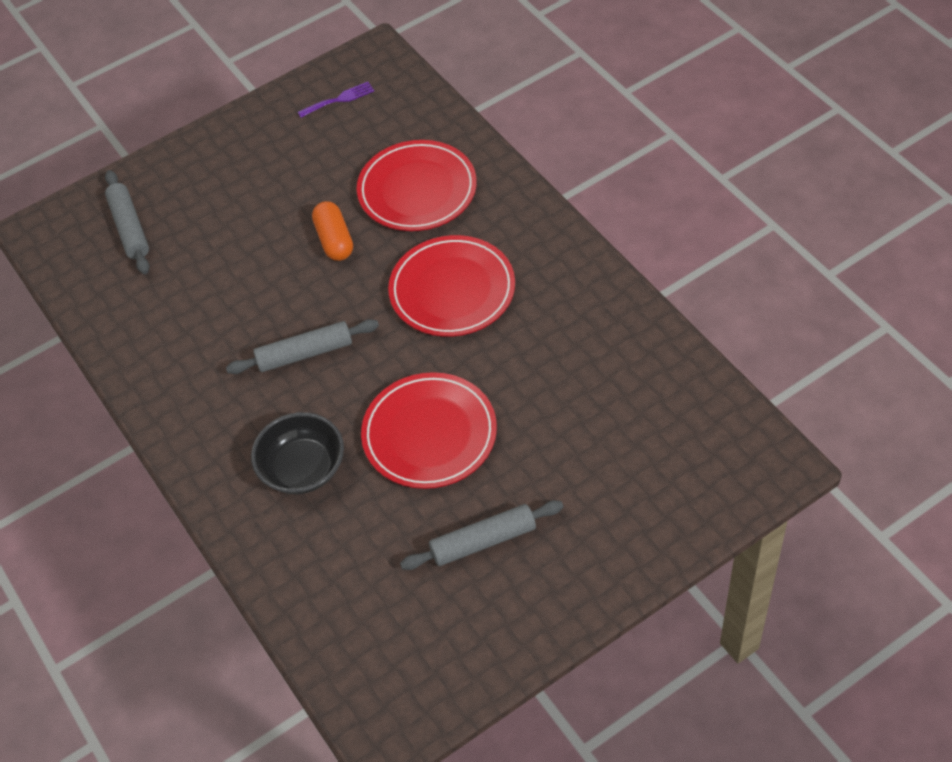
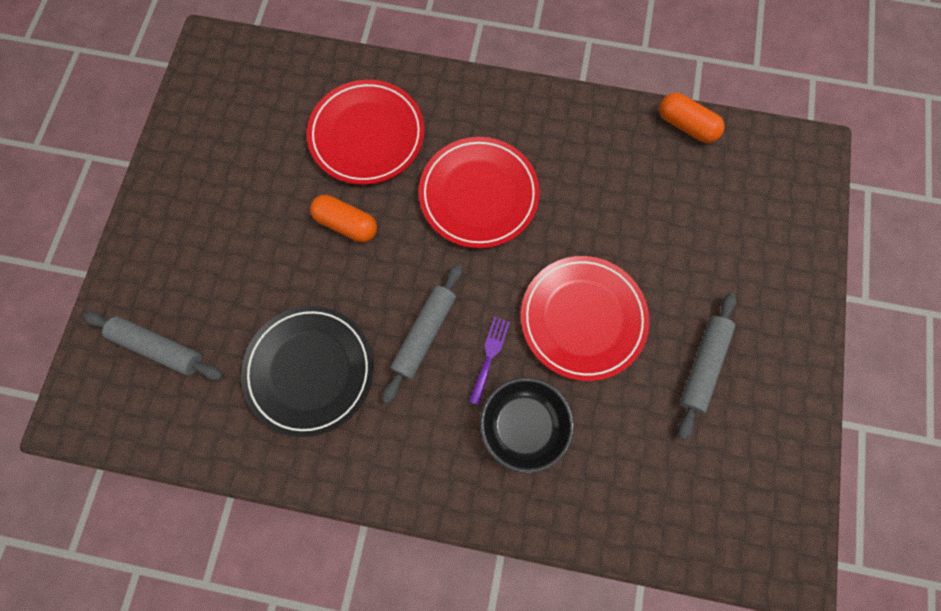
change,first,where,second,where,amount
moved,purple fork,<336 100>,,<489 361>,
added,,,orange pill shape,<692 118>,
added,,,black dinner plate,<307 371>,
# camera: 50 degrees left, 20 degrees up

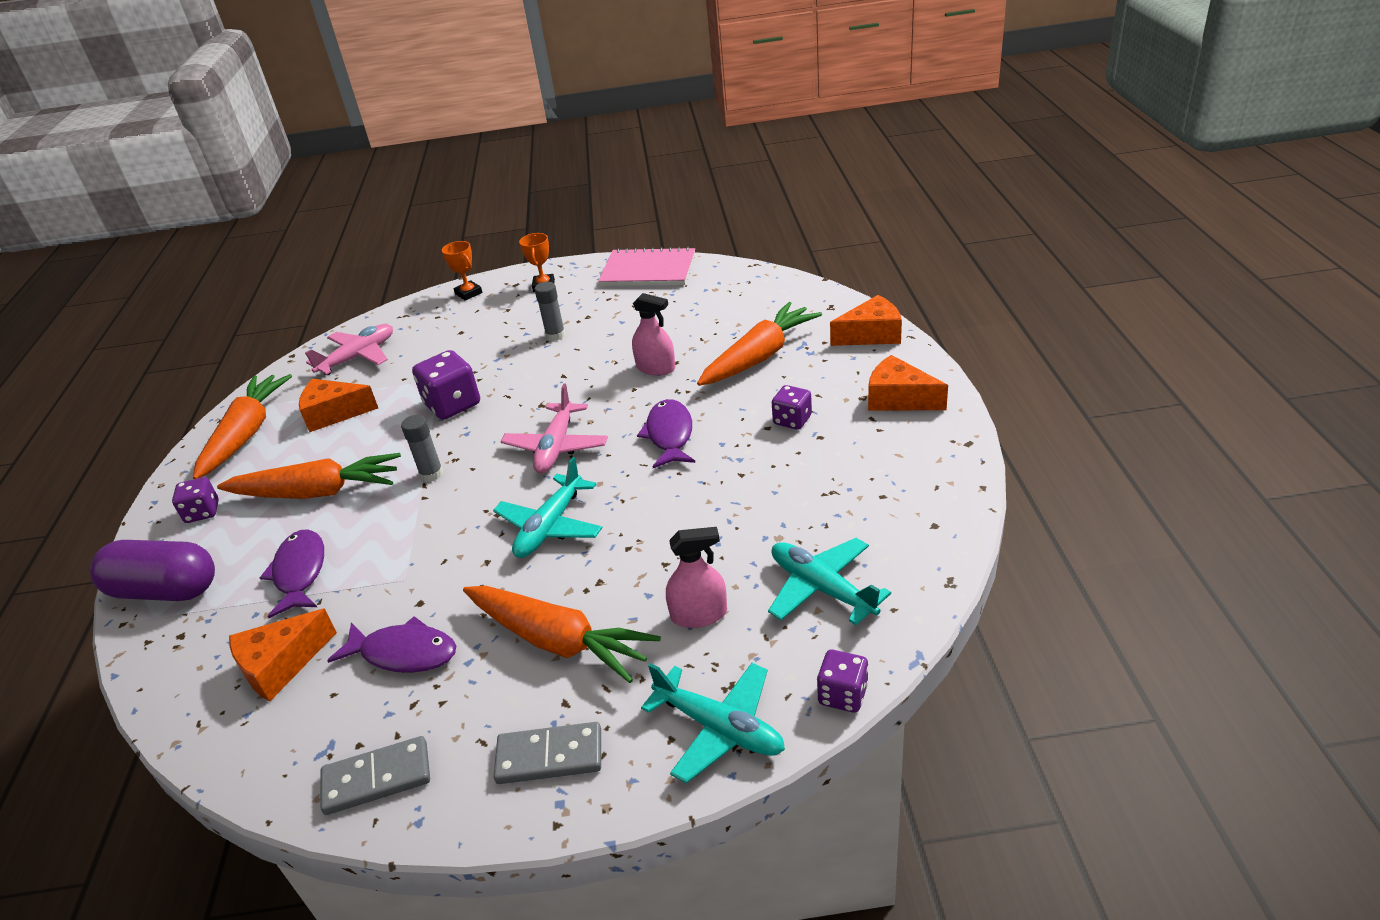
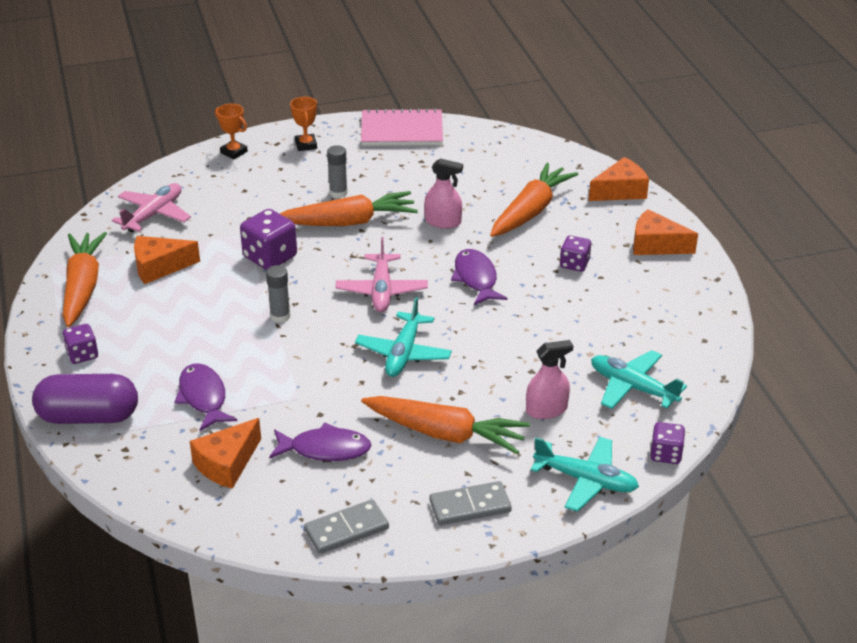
change,first,where,second,where,amount
moved,orange toy carrot,<309 476>,,<349 208>,
# camera: 15 degrees left, 0 degrees up

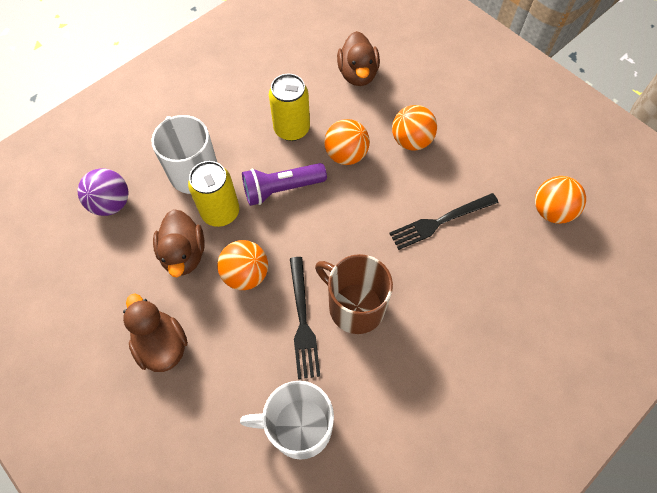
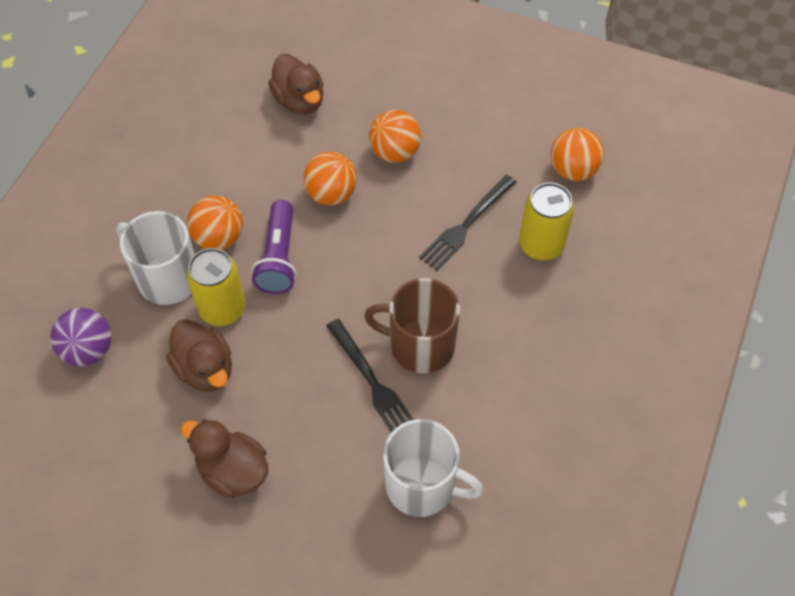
change,first,where,second,where,amount
moved,golden soda can,<289 107>,,<546 222>,
turned,purple torch,<284 184>,,<274 247>,45 degrees counterclockwise
moved,orange sphere,<242 265>,,<215 222>,
turned,pure white mug,<287 420>,,<433 468>,135 degrees counterclockwise
# camera: 25 degrees left, 5 degrees down

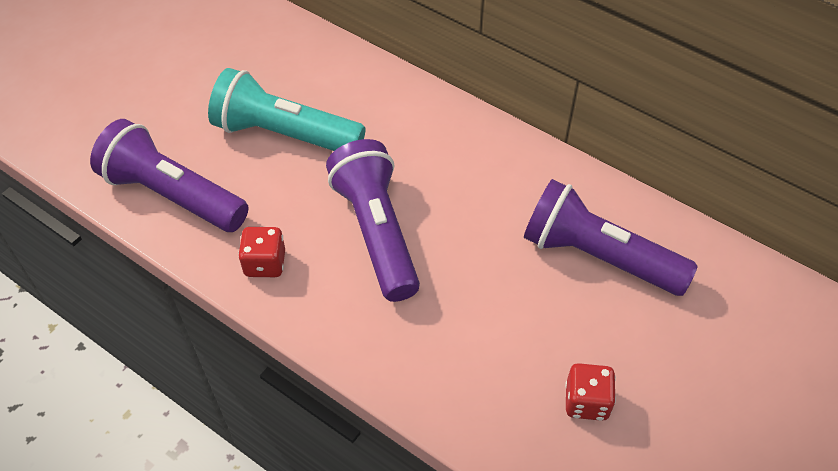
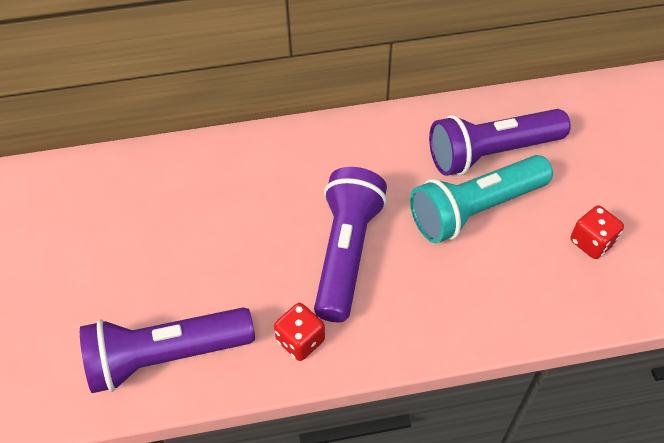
change,first,where,second,where,amount
moved,teal torch,<287 109>,,<481 199>,
turned,purple torch,<373 220>,,<350 244>,75 degrees clockwise
# camera: 45 degrees left, 0 degrees up

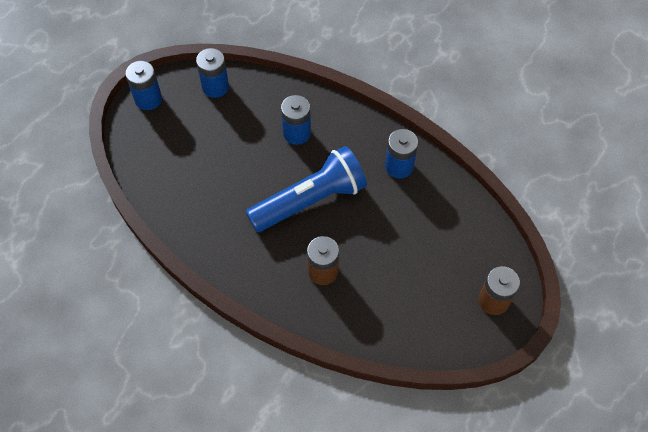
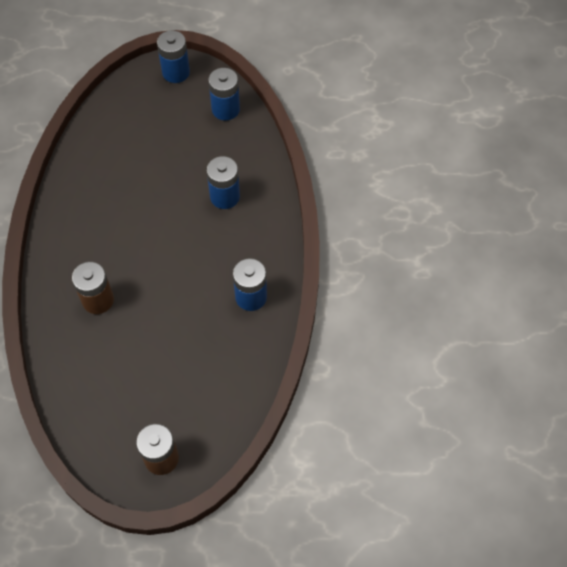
change,first,where,second,where,amount
removed,cobalt torch,<306 189>,,,
# camera: 55 degrees right, 0 degrees up

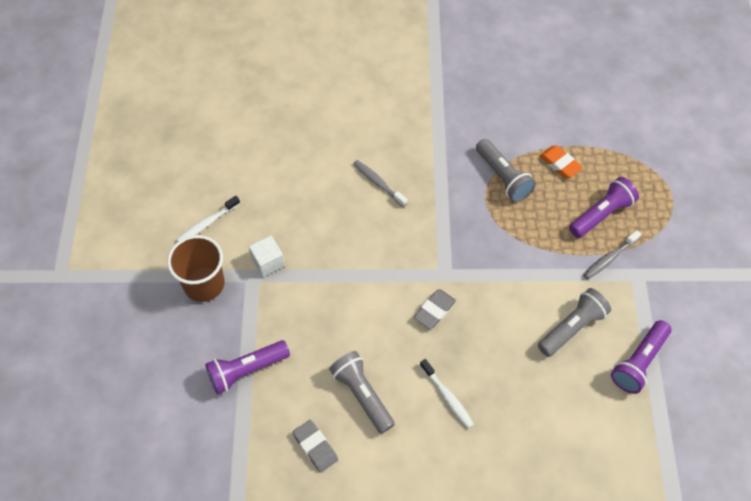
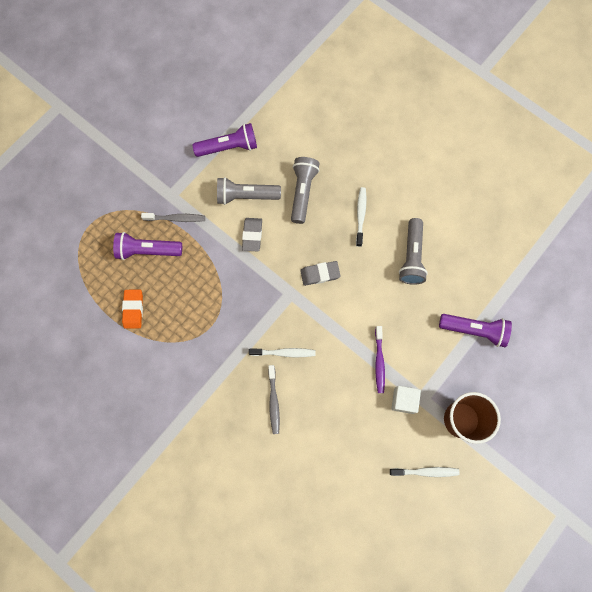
change,first,where,second,where,amount
moved,ash-grey torch,<506 170>,,<305 190>,
moved,ash-grey eraser,<315 446>,,<252 234>,
added,,,purple toothbrush,<380 359>,
added,,,pure white toothbrush,<282 352>,
# camera: 140 degrees left, 15 degrees up

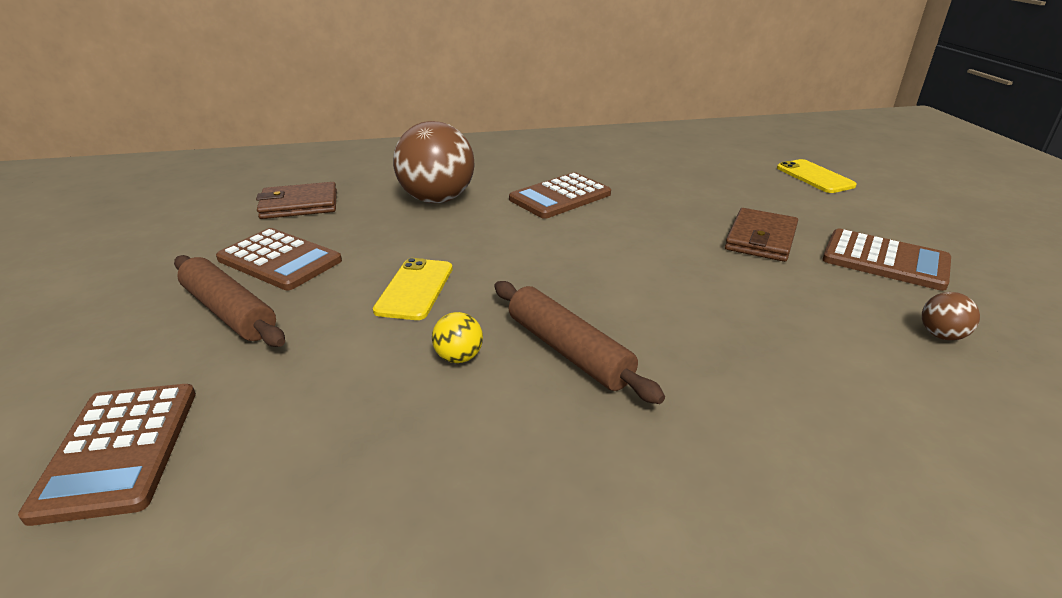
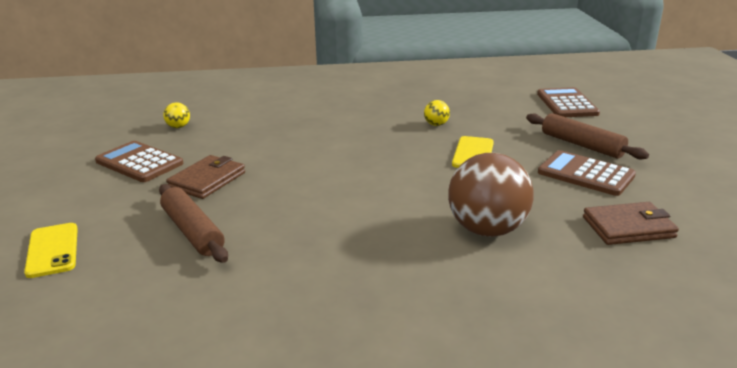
change,first,where,second,where,amount
removed,brown calculator,<560 195>,,,
moved,brown rolling pin,<579 342>,,<193 223>,
recoloured,brown sphere,<951 316>,golden sphere,<176 115>,
# camera: 175 degrees left, 5 degrees down

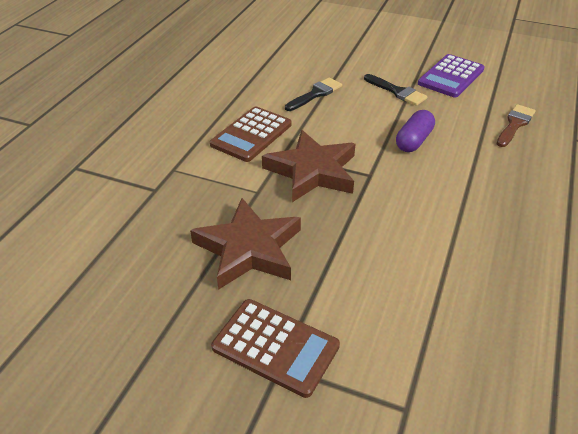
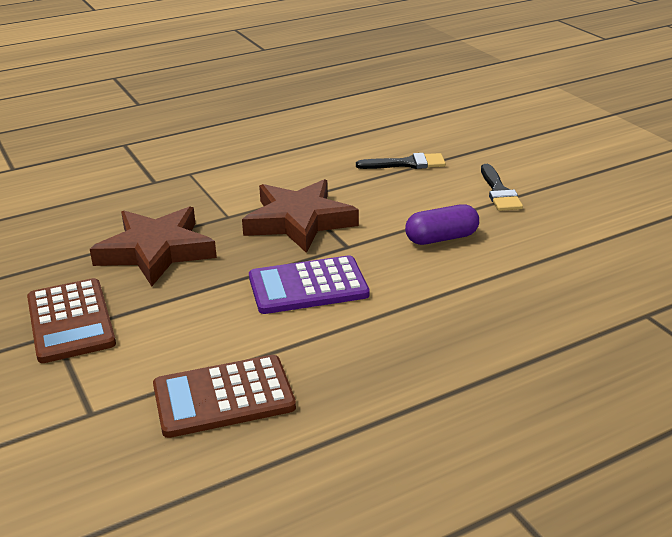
change,first,where,second,where,amount
moved,purple calculator,<451 75>,,<309 284>,
removed,brown paintbrush,<516 125>,,,
moved,brown calculator,<251 134>,,<224 396>,
# camera: 40 degrees right, 10 degrees down

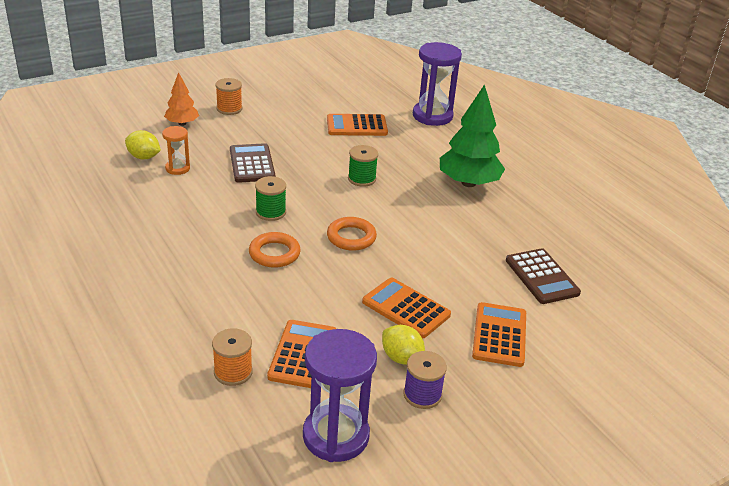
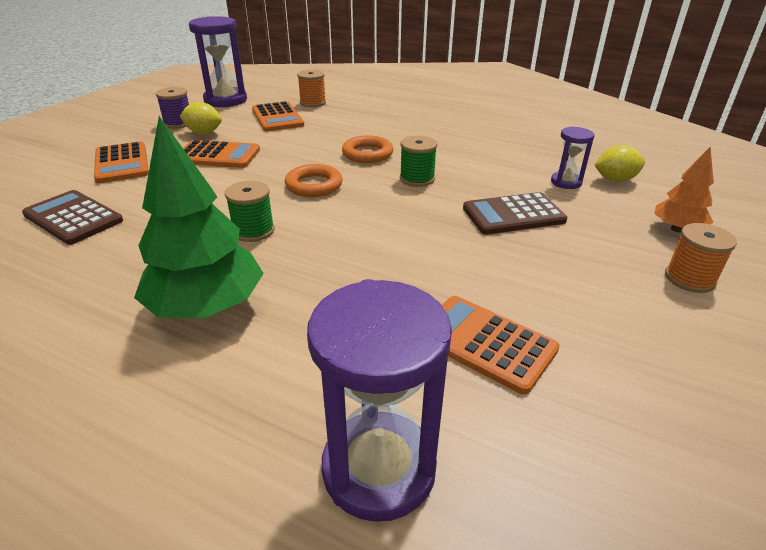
change,first,where,second,where,amount
turned,orange calculator,<357 125>,,<501 345>,105 degrees counterclockwise
recoloured,orange hourglass,<176 150>,purple hourglass,<572 157>,
turned,brown calculator,<253 163>,,<515 213>,120 degrees clockwise
moved,green reel of thread,<363 166>,,<250 211>,
# camera: 150 degrees right, 0 degrees up

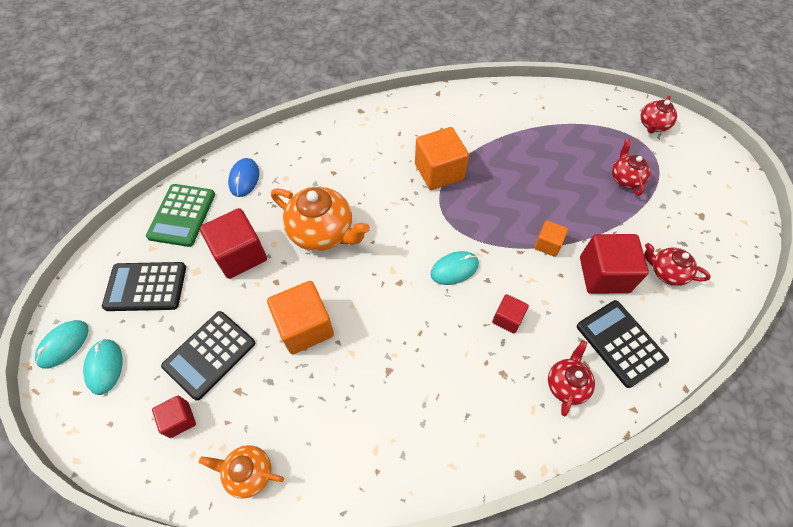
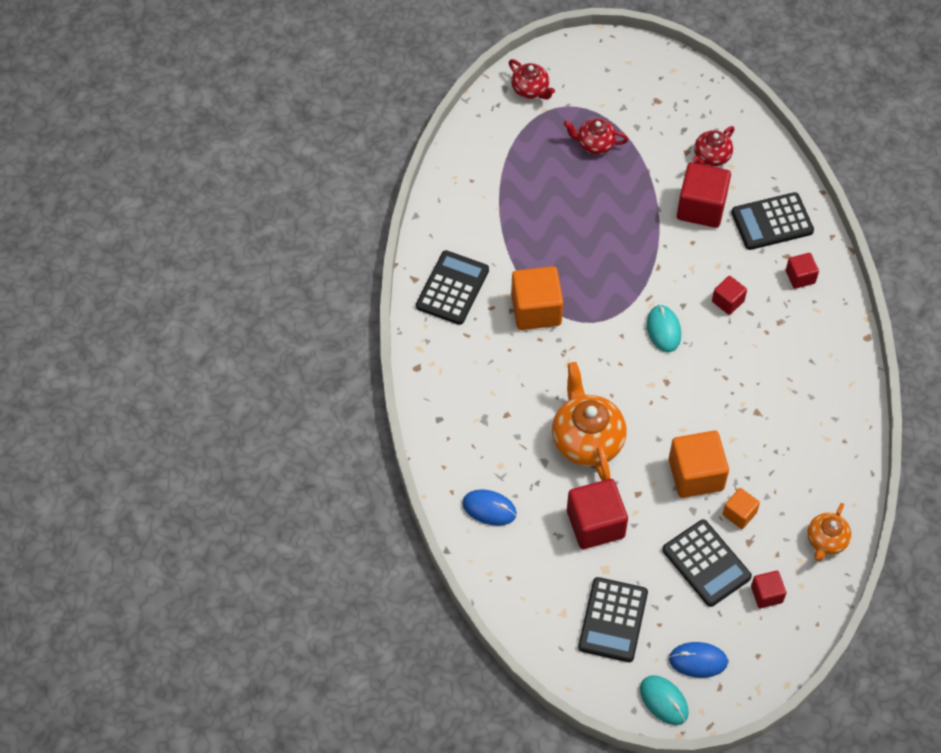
change,first,where,second,where,amount
removed,green calculator,<180 215>,,,
turned,orange china teapot,<320 219>,,<589 421>,60 degrees counterclockwise
moved,orange solid cube,<551 238>,,<741 508>,
recoloured,teal PC mouse,<103 367>,cobalt PC mouse,<698 660>,
replaced,red china teapot,<571 378>,red solid cube,<802 271>,
added,,,black calculator,<452 287>,
# camera: 75 degrees left, 0 degrees up

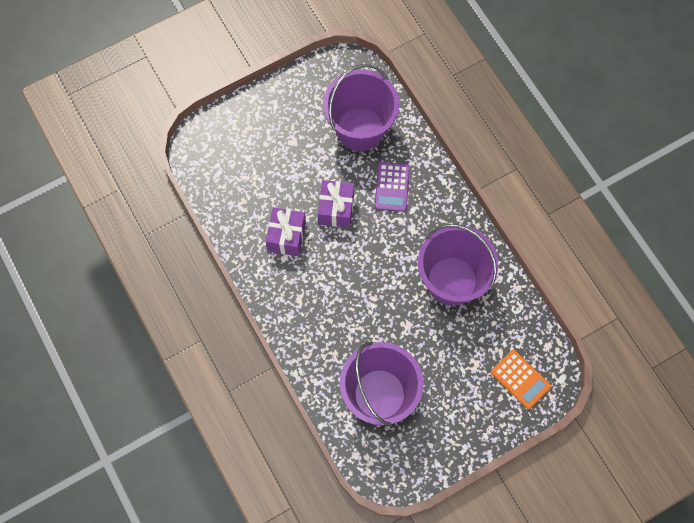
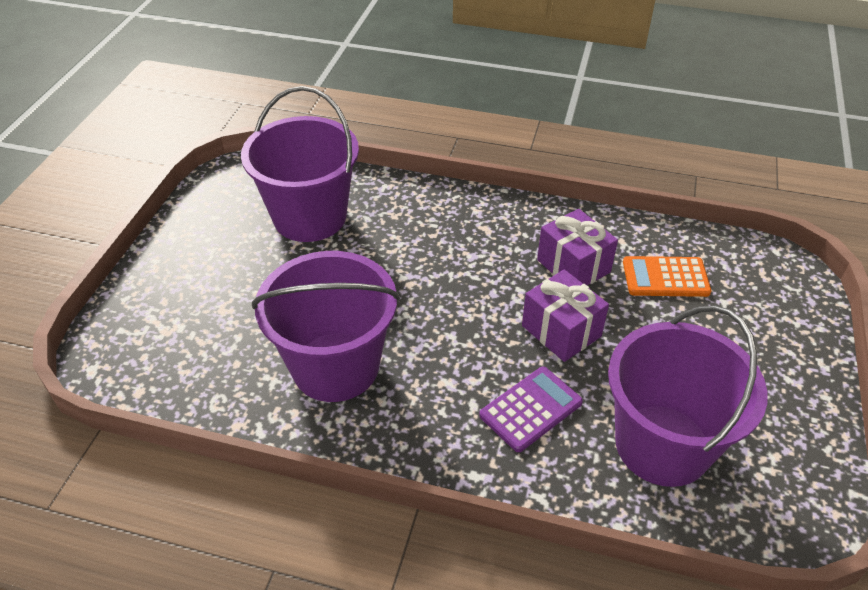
change,first,where,second,where,amount
turned,purple calculator,<392 187>,,<531 409>,90 degrees clockwise
moved,orange calculator,<521 379>,,<667 276>,
# camera: 135 degrees right, 25 degrees down

